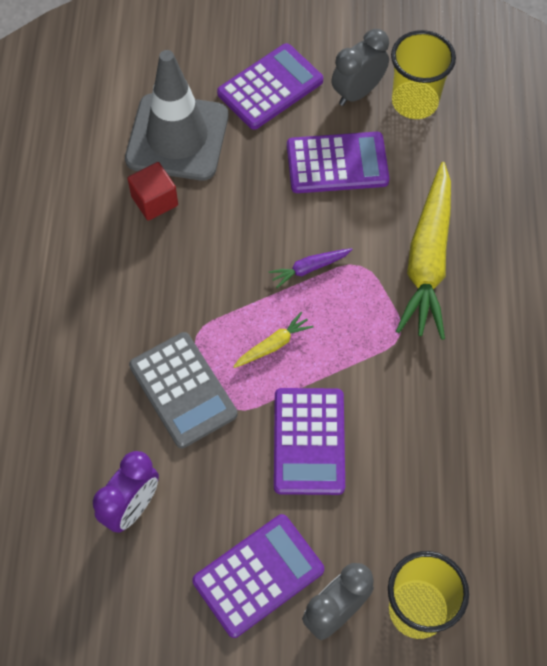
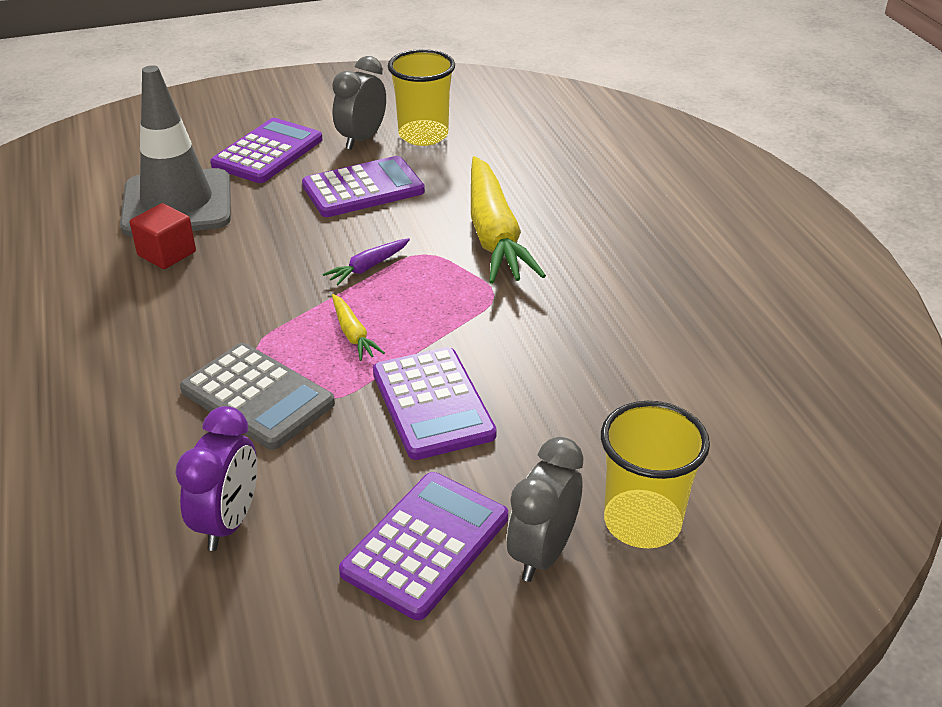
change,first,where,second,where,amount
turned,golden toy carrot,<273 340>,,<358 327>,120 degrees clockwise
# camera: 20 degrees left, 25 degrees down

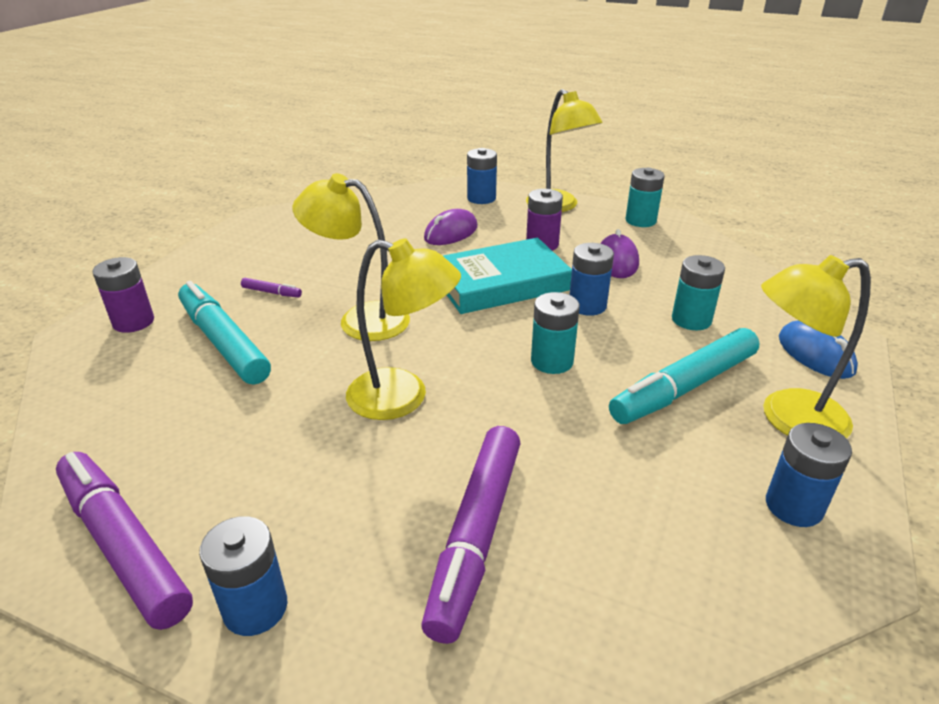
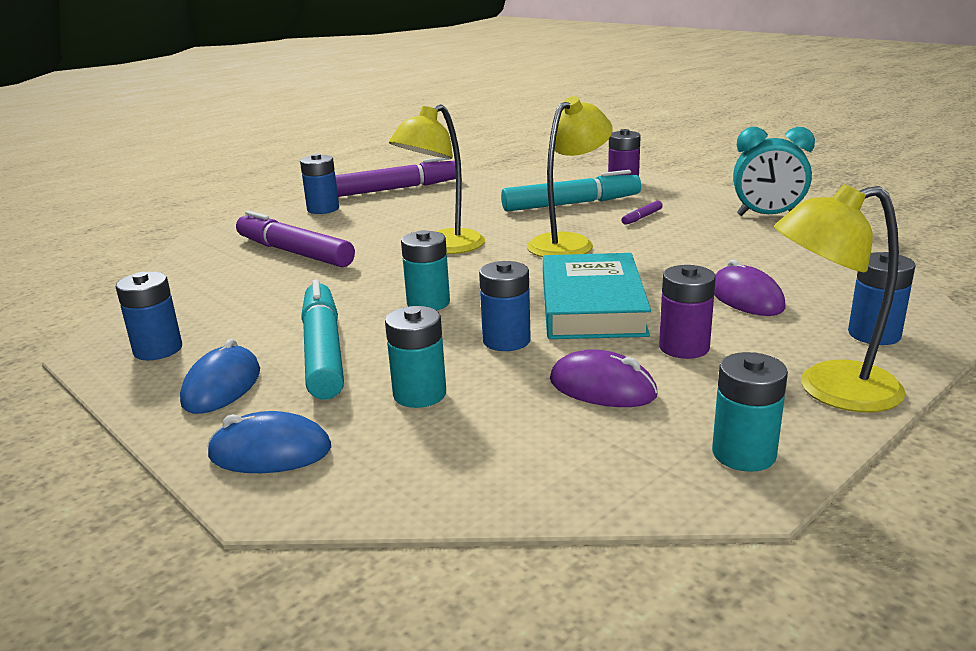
change,first,where,second,where,amount
replaced,golden desk lamp,<816 347>,cobalt PC mouse,<220 376>,
added,,,teal alarm clock,<774 171>,
# camera: 115 degrees right, 10 degrees down

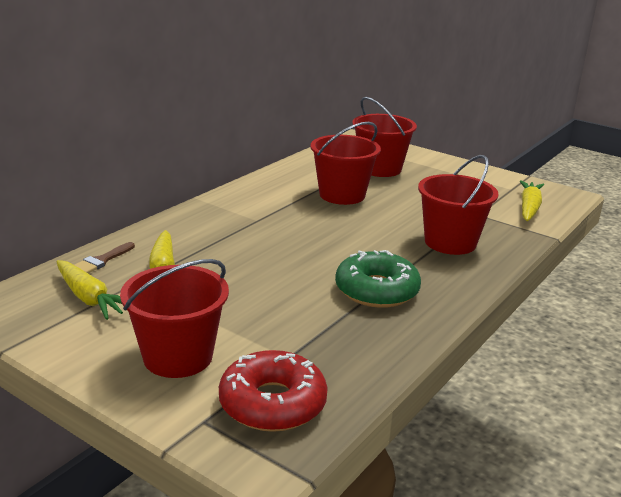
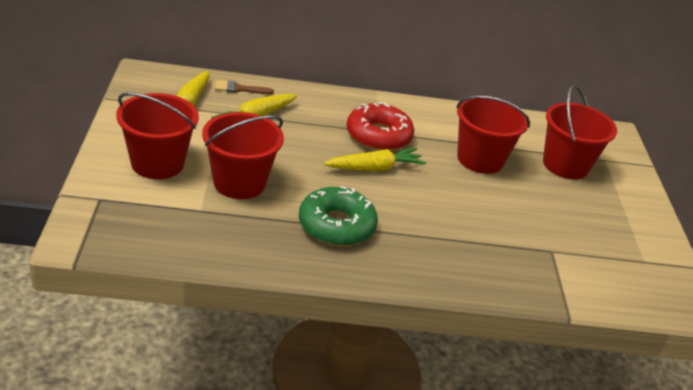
change,first,where,second,where,amount
moved,red sand bucket,<458 205>,,<243 155>,
moved,golden toy carrot,<532 200>,,<374 159>,
moved,red donut,<273 391>,,<380 126>,
# camera: 50 degrees right, 10 degrees up

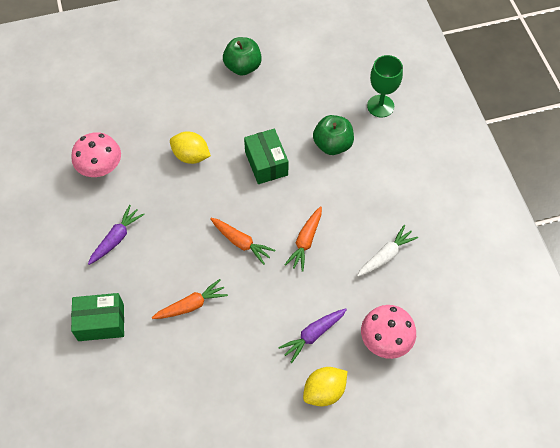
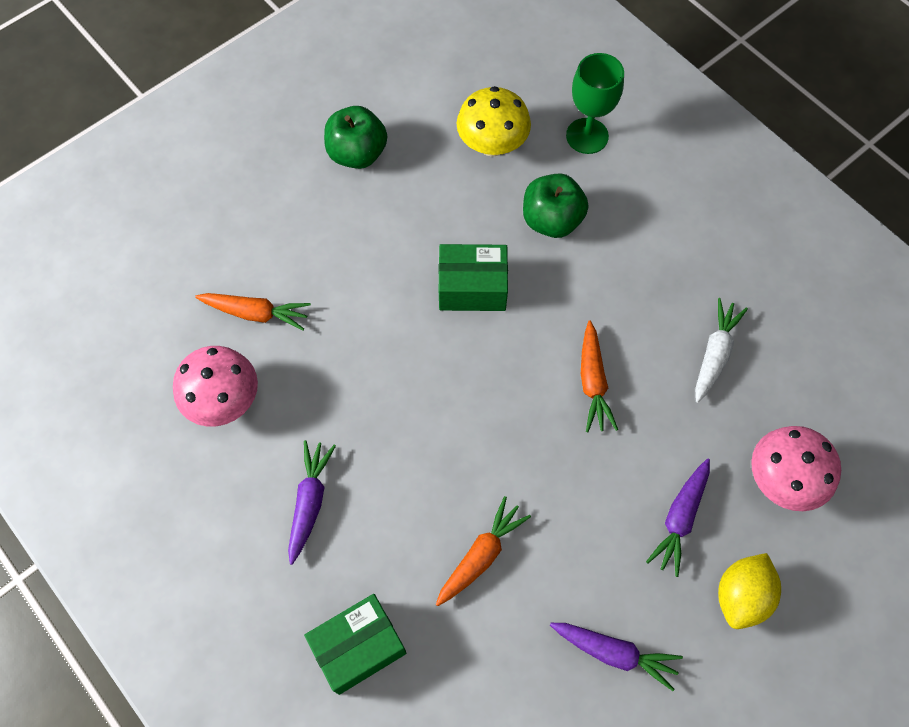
change,first,where,second,where,amount
turned,green package,<266 156>,,<473 277>,45 degrees counterclockwise
removed,golden lemon,<190 147>,,,
moved,orange toy carrot,<242 241>,,<253 311>,
added,,,golden toadstool,<494 121>,
added,,,purple toy carrot,<616 657>,
# camera: 25 degrees left, 5 degrees up

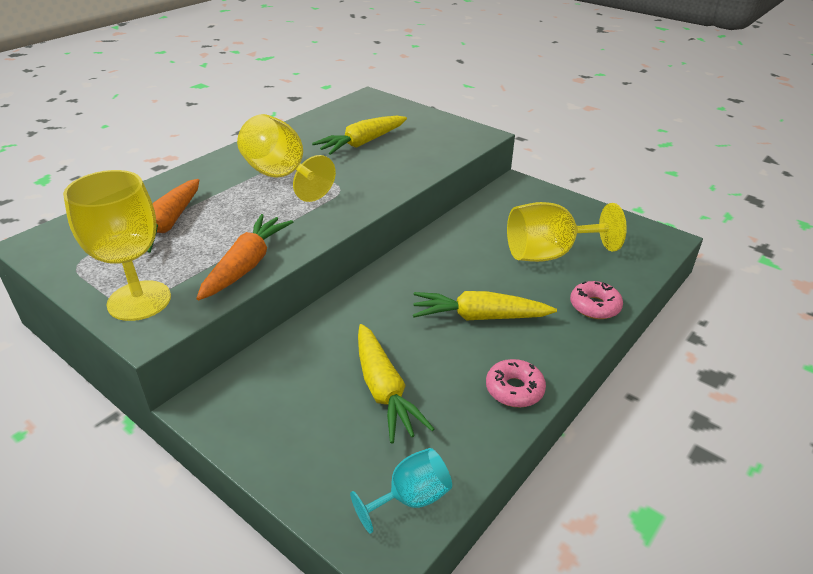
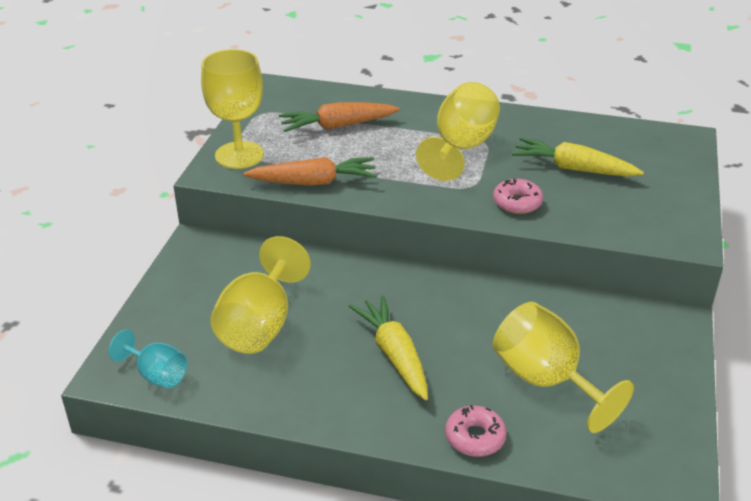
change,first,where,second,where,amount
replaced,golden toy carrot,<396 383>,golden goblet,<260 295>,
moved,rosy donut,<516 383>,,<518 196>,
# camera: 65 degrees right, 0 degrees up

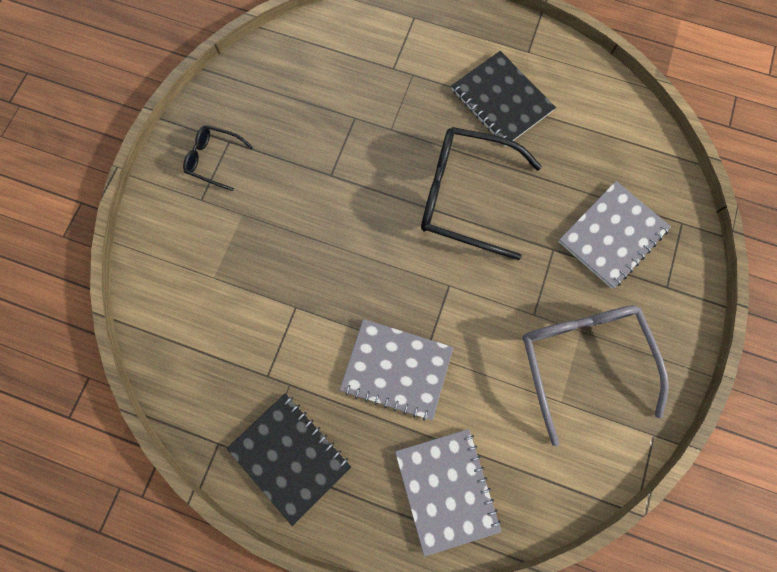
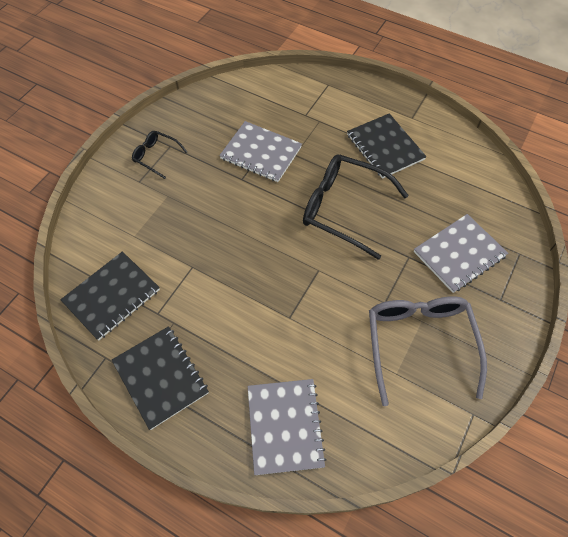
change,first,where,second,where,amount
moved,ash-grey exercise book,<397 370>,,<260 151>,
added,,,black exercise book,<110 296>,
# camera: 10 degrees right, 15 degrees down

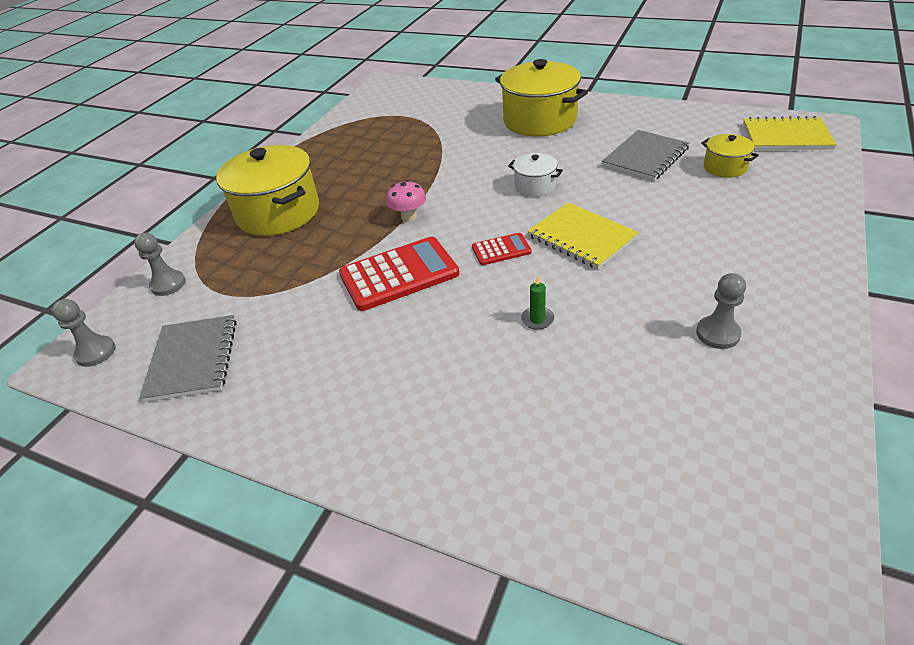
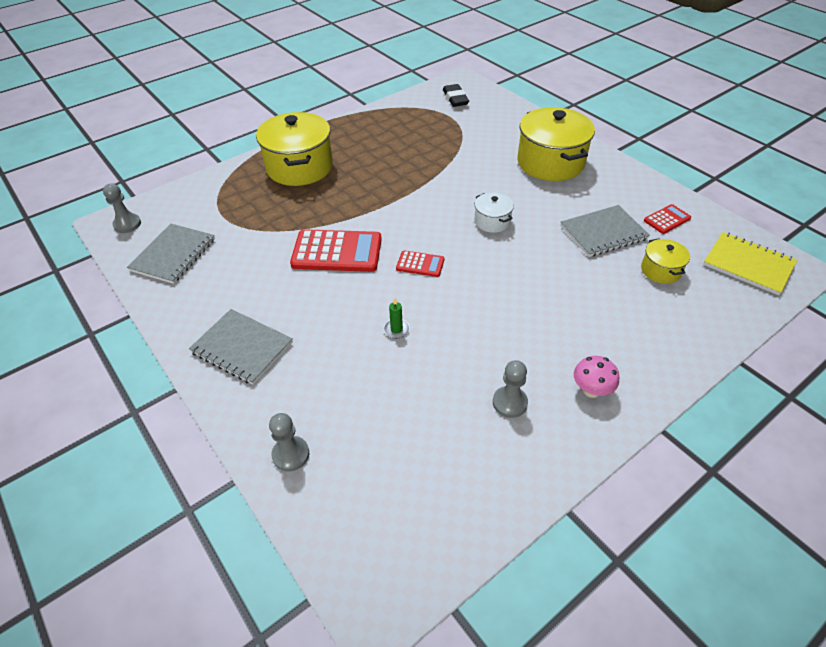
change,first,where,second,where,amount
moved,rosy toadstool,<406 201>,,<596 377>,
removed,golden exercise book,<583 235>,,,
moved,ash-grey chess pawn,<160 264>,,<289 442>,
added,,,black eraser,<456 95>,
added,,,red calculator,<667 219>,
added,,,ash-grey exercise book,<241 347>,
# camera: 25 degrees right, 5 degrees up

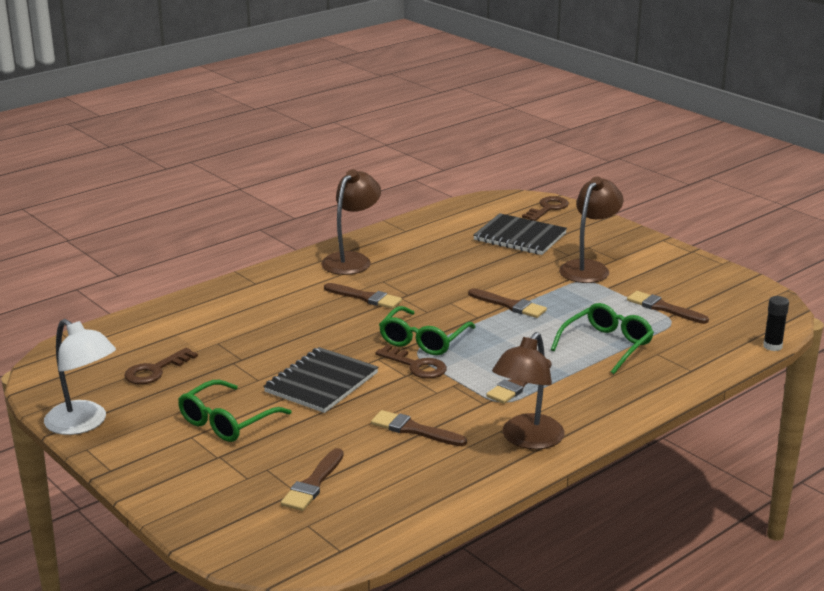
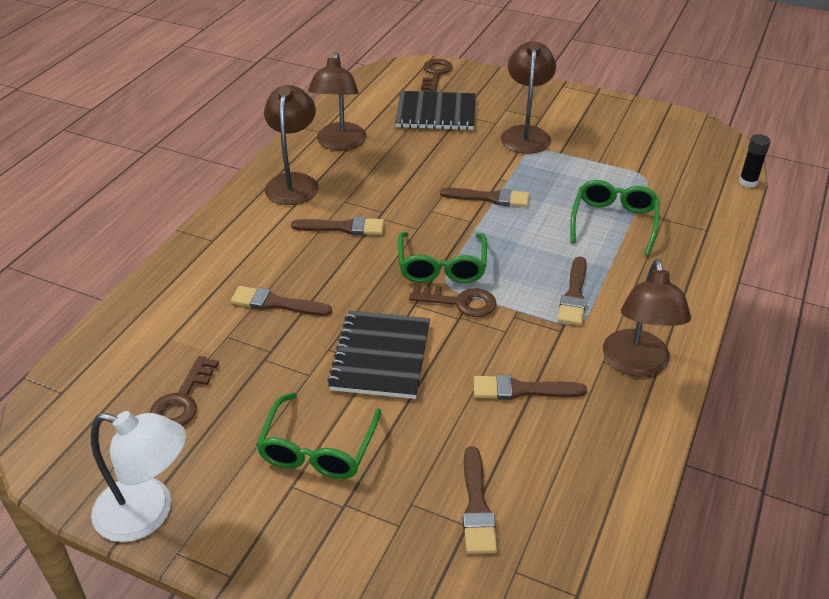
change,first,where,second,where,amount
moved,brown paintbrush,<668 307>,,<281 301>,
added,,,brown desk lamp,<337 101>,
# camera: 25 degrees left, 15 degrees up

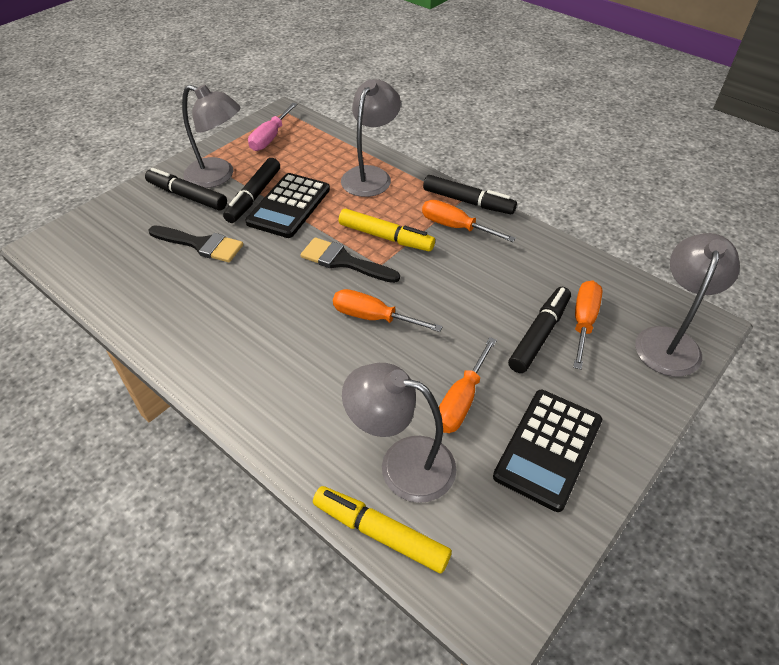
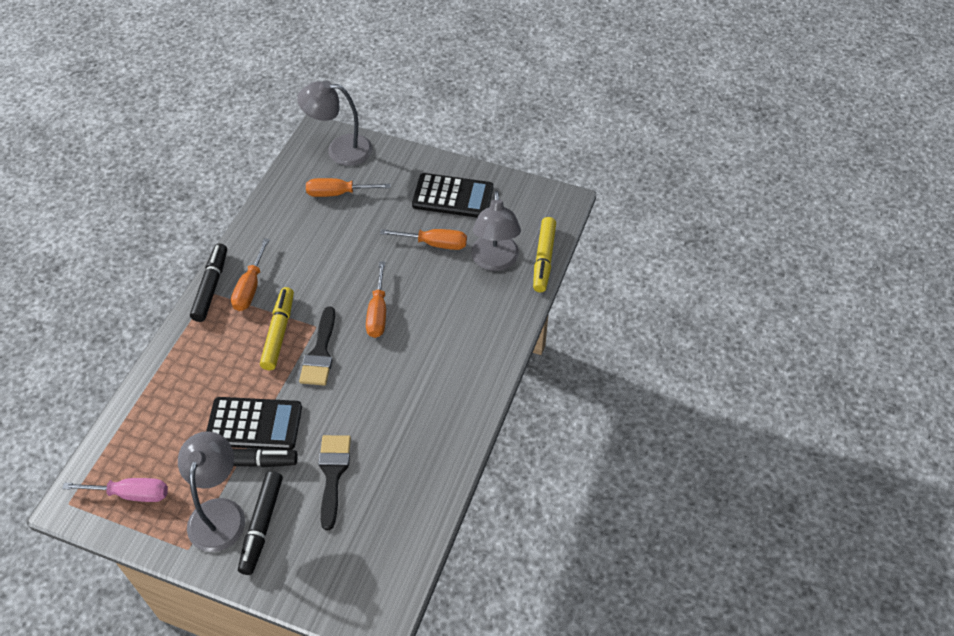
change,first,where,second,where,amount
removed,ash-grey desk lamp,<371 138>,,,
removed,black felt pen,<539 330>,,,
# camera: 110 degrees left, 5 degrees up

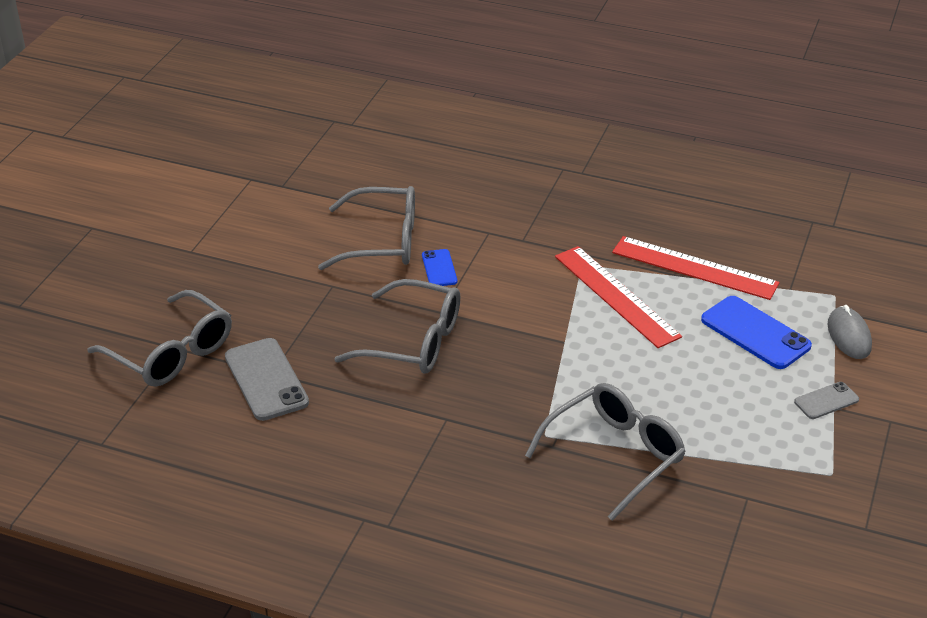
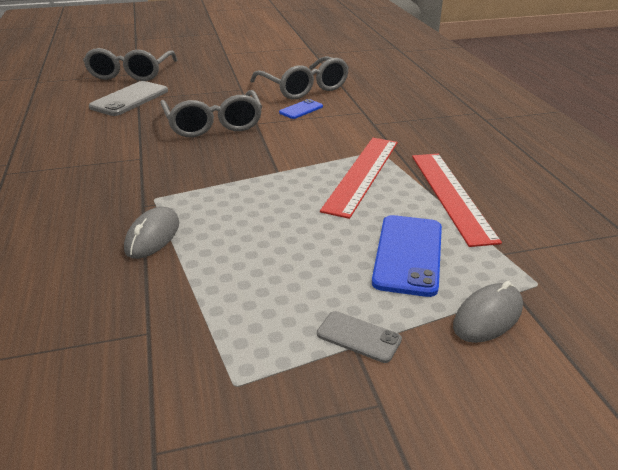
change,first,where,second,where,amount
replaced,ash-grey glasses,<605 452>,ash-grey PC mouse,<151 233>,
# camera: 55 degrees right, 5 degrees down

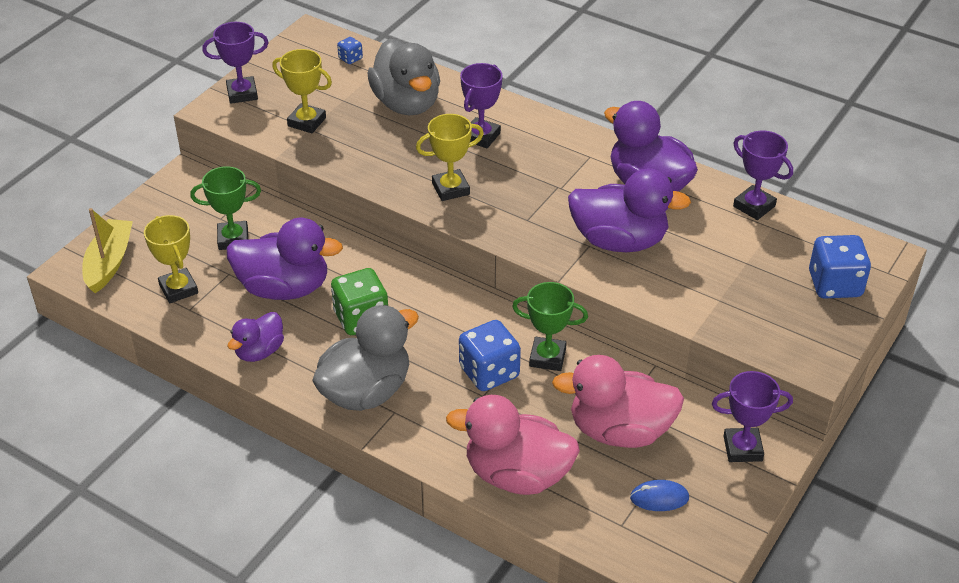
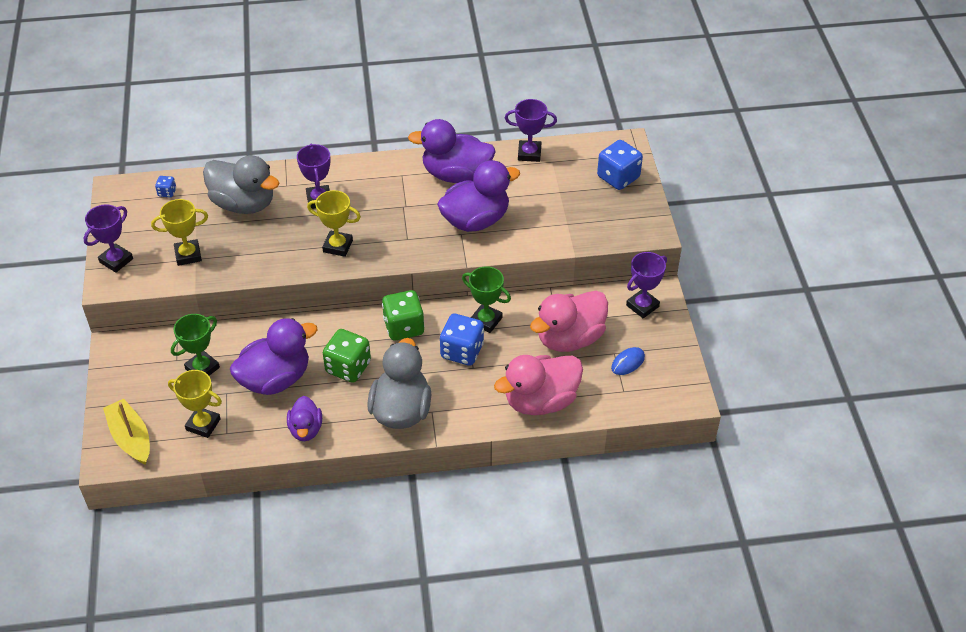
change,first,where,second,where,amount
turned,golden trophy,<450 157>,,<334 223>,75 degrees clockwise
turned,green trophy,<550 326>,,<486 299>,60 degrees clockwise
added,,,green dice,<403 315>,
# camera: 40 degrees left, 5 degrees up

